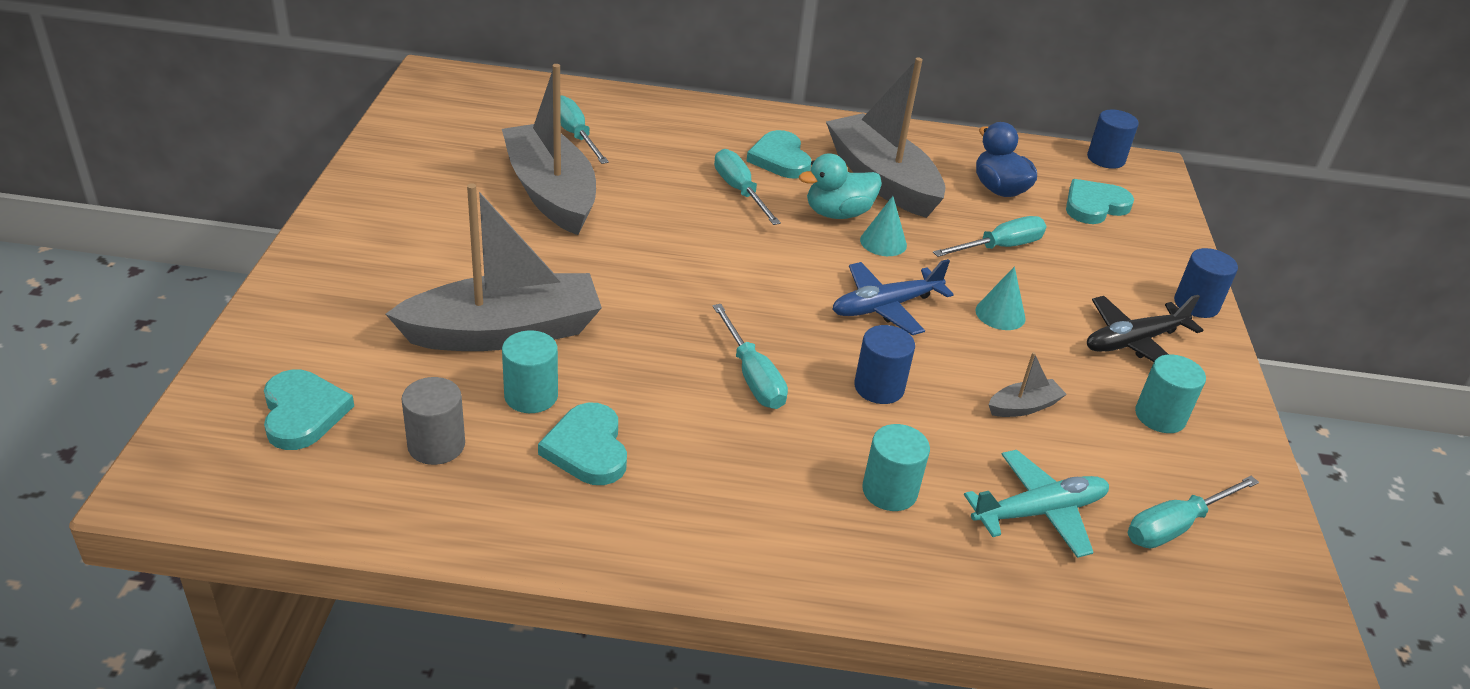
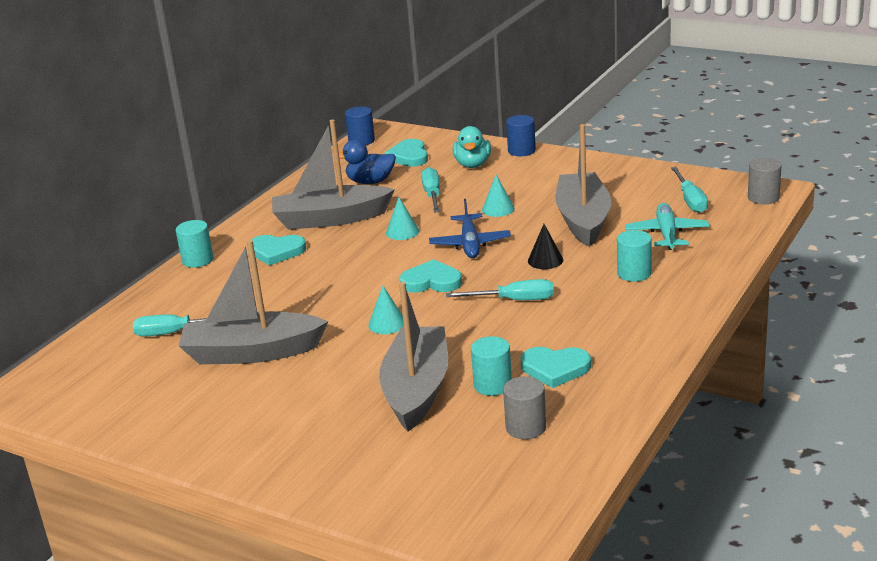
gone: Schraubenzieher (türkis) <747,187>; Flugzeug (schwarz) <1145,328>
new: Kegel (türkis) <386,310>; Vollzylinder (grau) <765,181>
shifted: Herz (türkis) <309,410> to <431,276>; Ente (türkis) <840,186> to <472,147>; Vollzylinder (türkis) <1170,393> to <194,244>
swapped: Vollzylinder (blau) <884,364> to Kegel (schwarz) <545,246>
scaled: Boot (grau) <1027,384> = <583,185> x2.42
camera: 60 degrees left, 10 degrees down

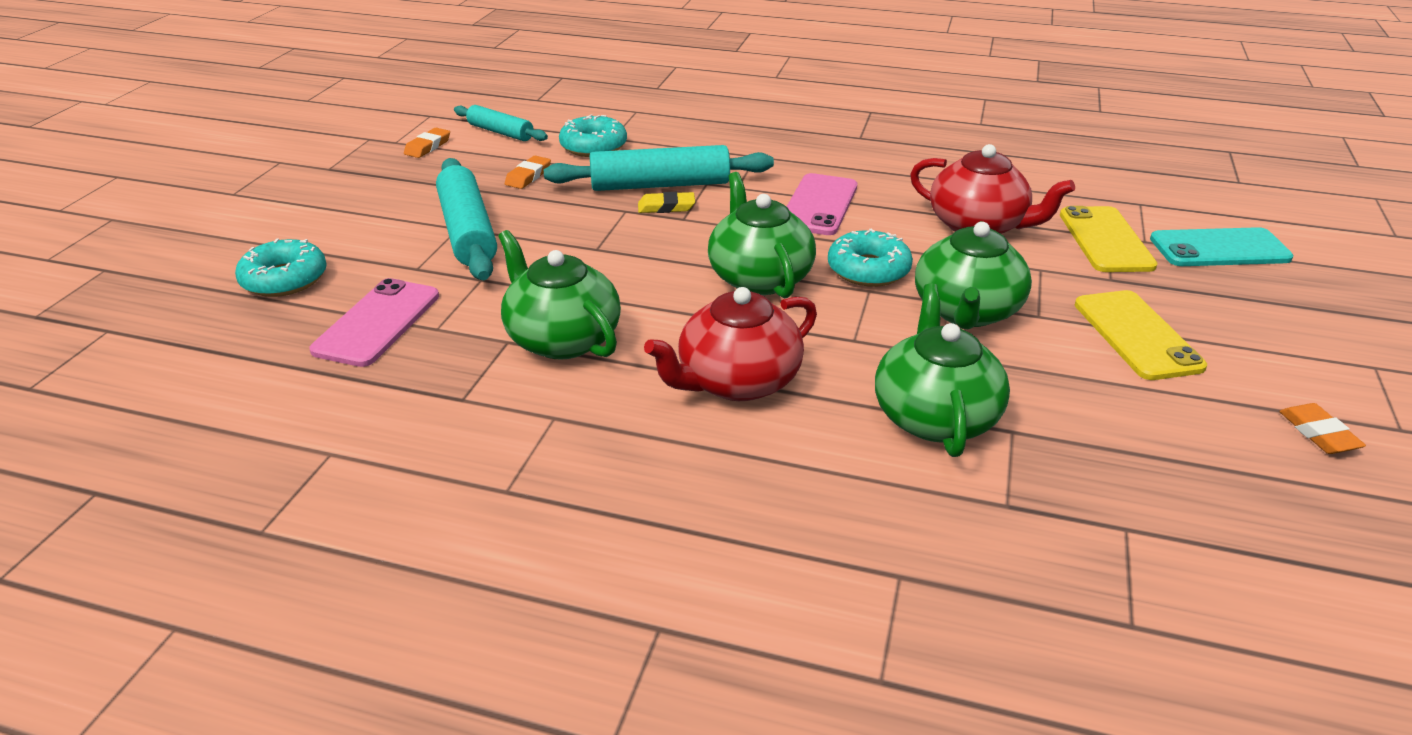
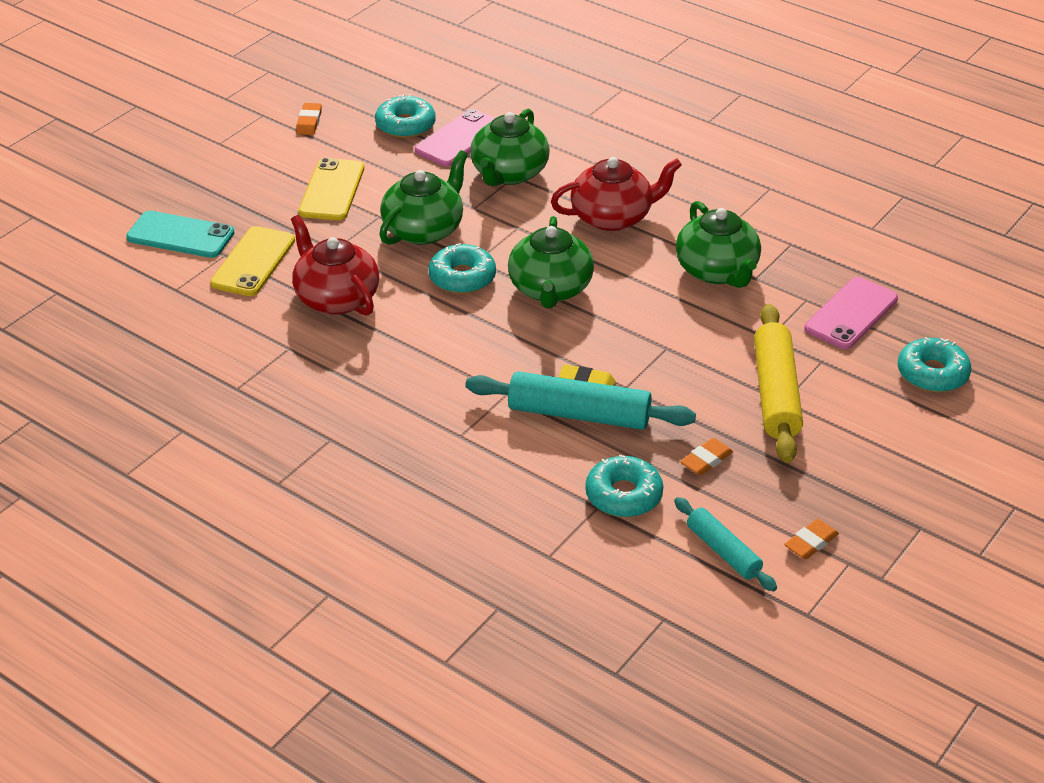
new: Donut (türkis) <405,116>
shifted: Handy (rosa) <822,204> to <455,137>
repainted: Nudelholz (türkis) <466,219> to Nudelholz (gelb) <778,383>
camera: 160 degrees left, 5 degrees up

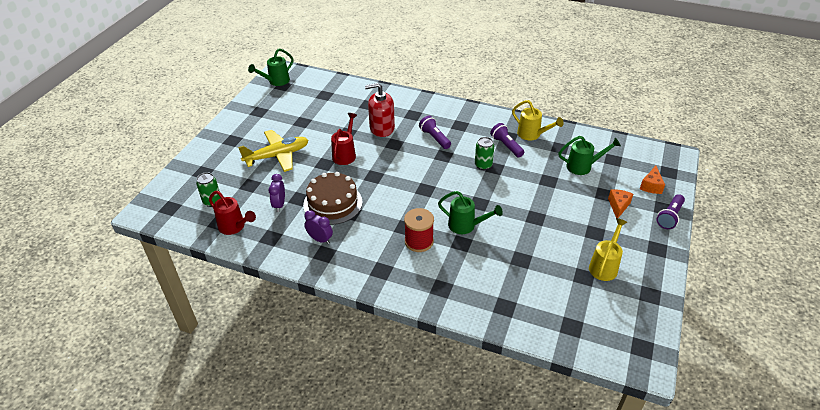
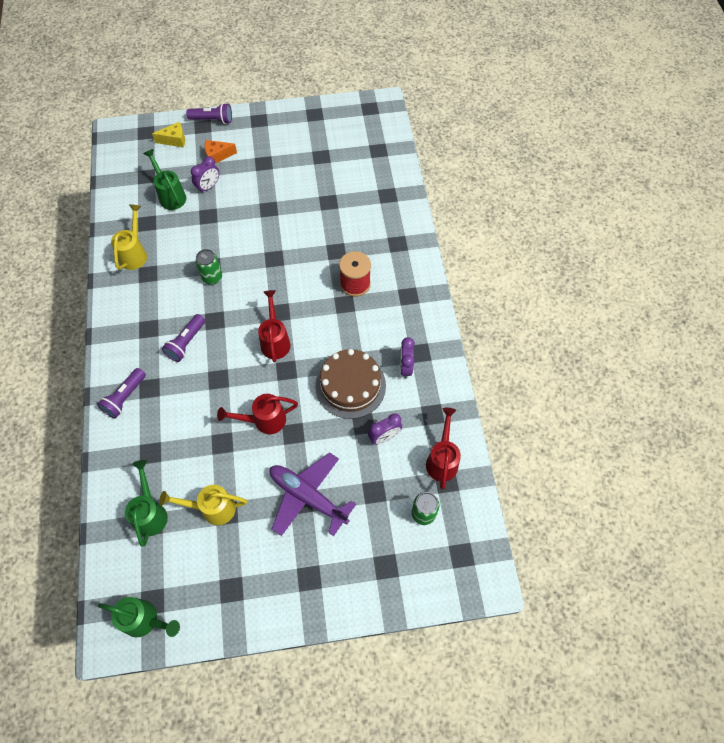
gone: Seifenspender (rot) <380,110>
new: Wecker (lila) <205,174>; Gießkanne (rot) <274,326>
shifted: Gießkanne (grün) <470,212> to <146,503>; Taschenlampe (lila) <507,140> to <121,393>; Gießkanne (gelb) <608,249> to <203,505>
repainted: Flugzeug (gelb) <273,151> to Flugzeug (lila) <313,494>; Käse (orange) <652,180> to Käse (gelb) <168,134>
camera: 120 degrees left, 20 degrees up

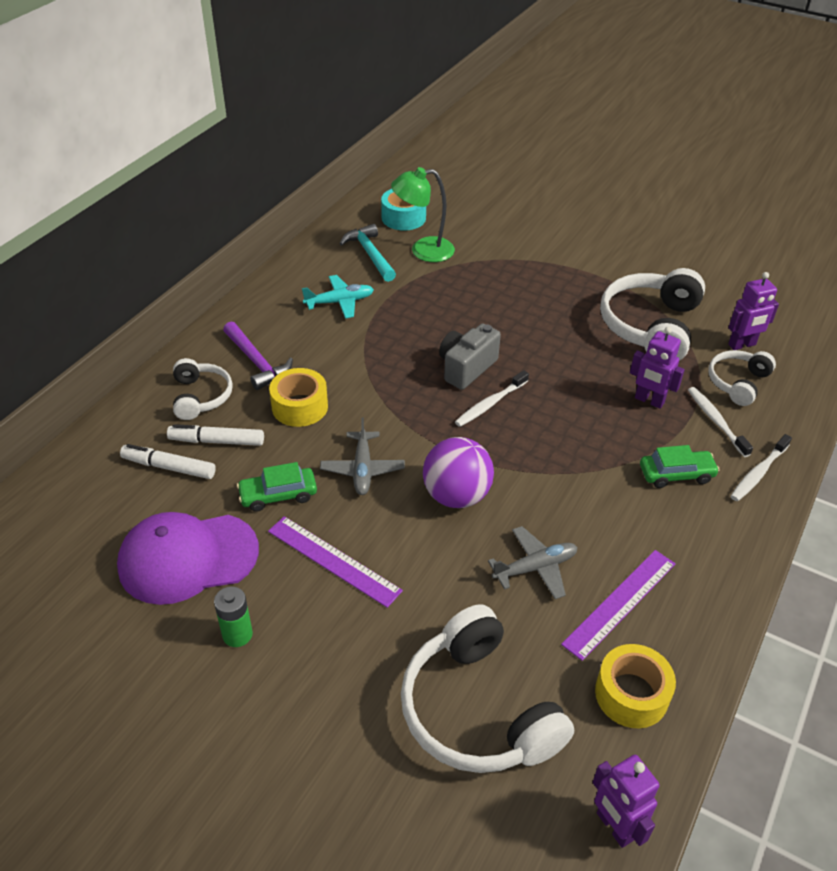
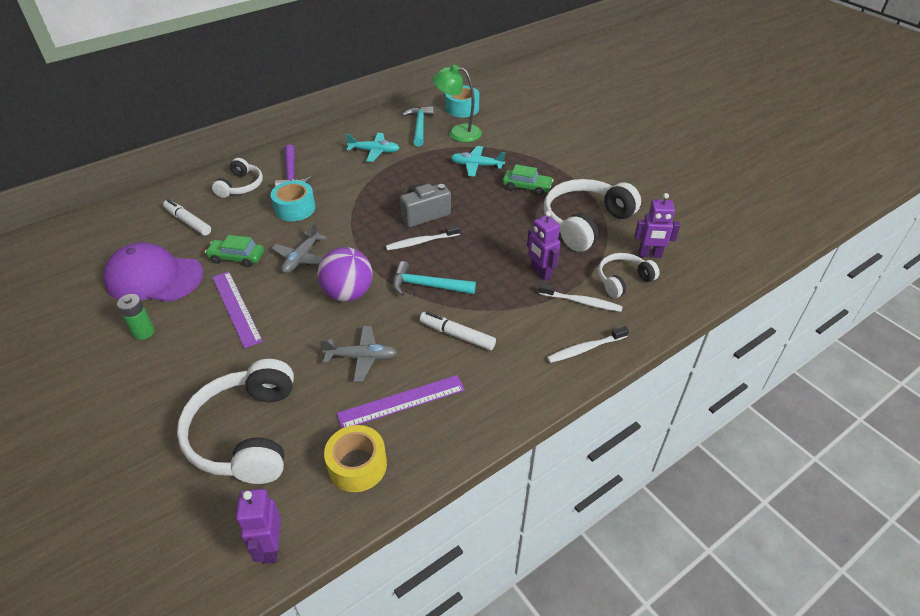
new: Hammer (türkis) <434,278>; Flugzeug (türkis) <478,161>
shifted: Filzstift (weiß) <215,435> to <458,331>; Auto (grün) <680,466> to <528,180>
repainted: Klebeband (gelb) <298,397> to Klebeband (türkis) <293,201>
rotated: Zahnbürste (weiß) <720,422> = <581,298> 105 degrees clockwise
camera: 25 degrees right, 0 degrees up

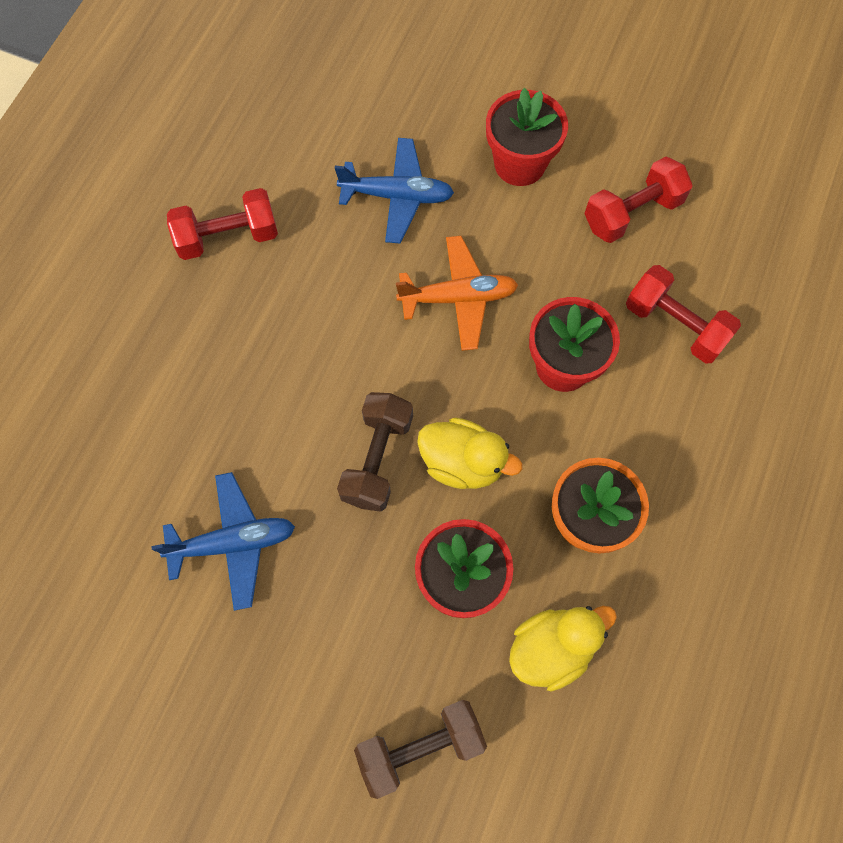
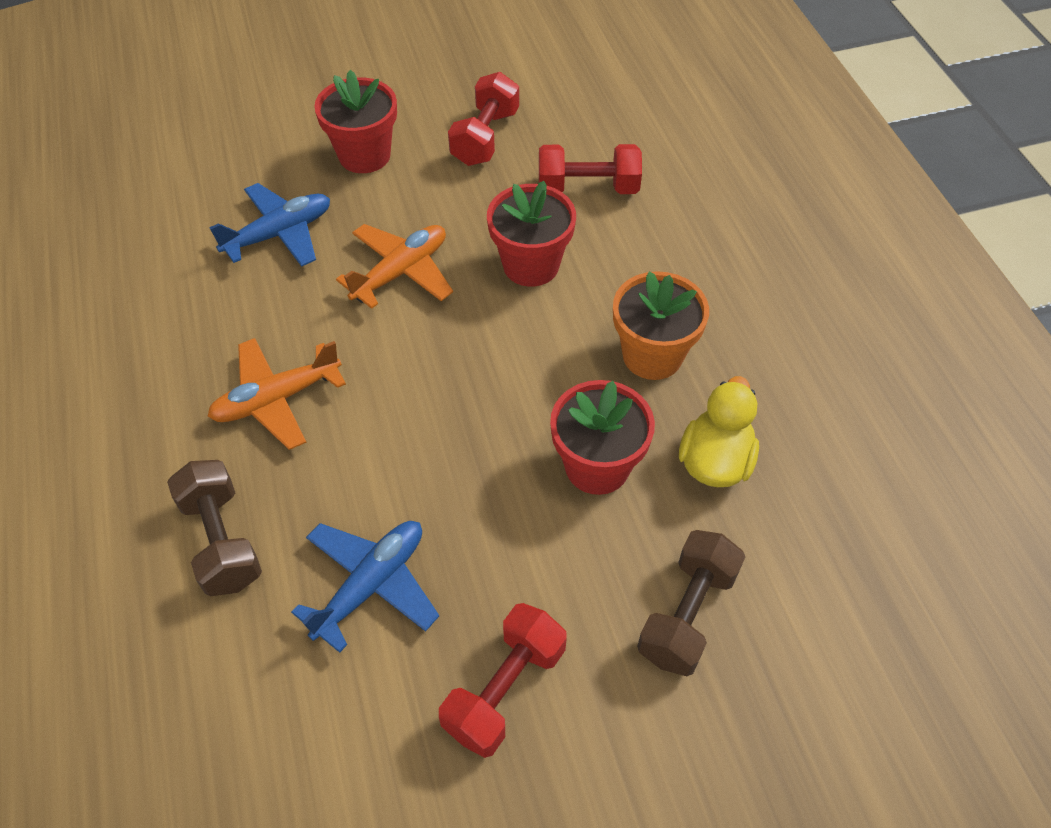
gone: Ente (gelb) <470,453>
new: Flugzeug (orange) <276,394>
shifted: Hantel (rot) <222,224> to <503,680>; Hantel (braun) <375,452> to <214,528>
camera: 40 degrees left, 15 degrees down

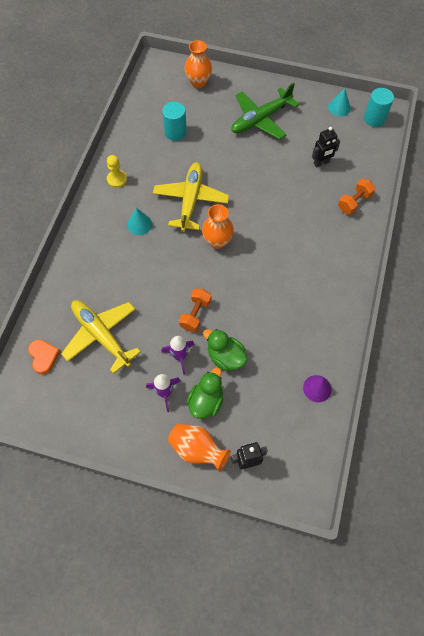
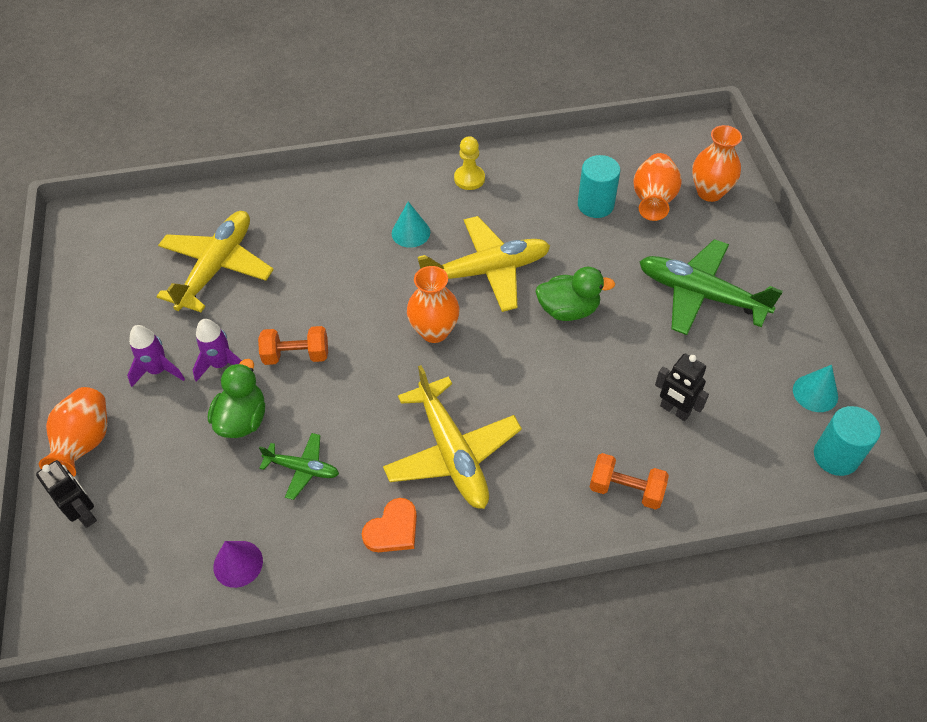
new: Flugzeug (grün) <299,466>; Flugzeug (gelb) <452,437>; Vase (orange) <657,187>
shifted: Herz (orange) <44,357> to <389,525>; Ente (grün) <204,393> to <575,294>
camera: 65 degrees right, 10 degrees down

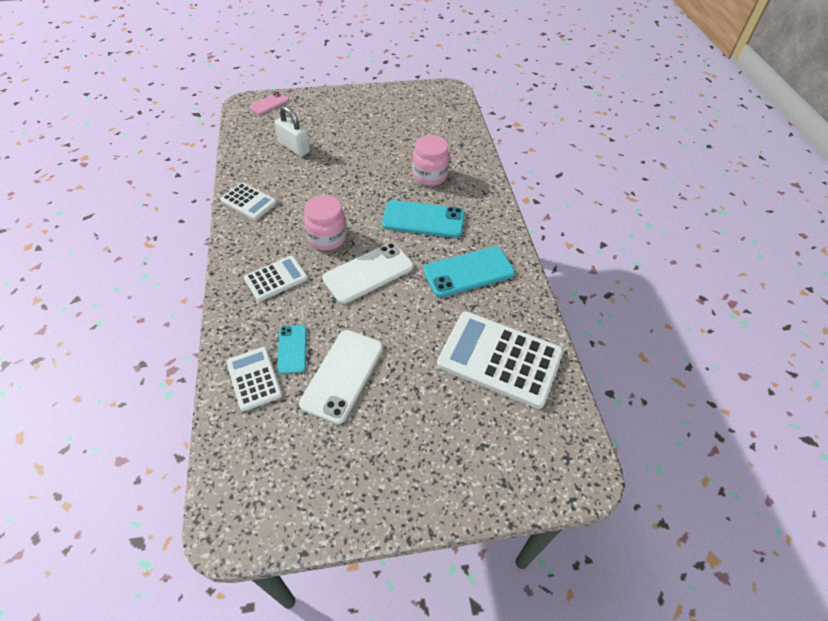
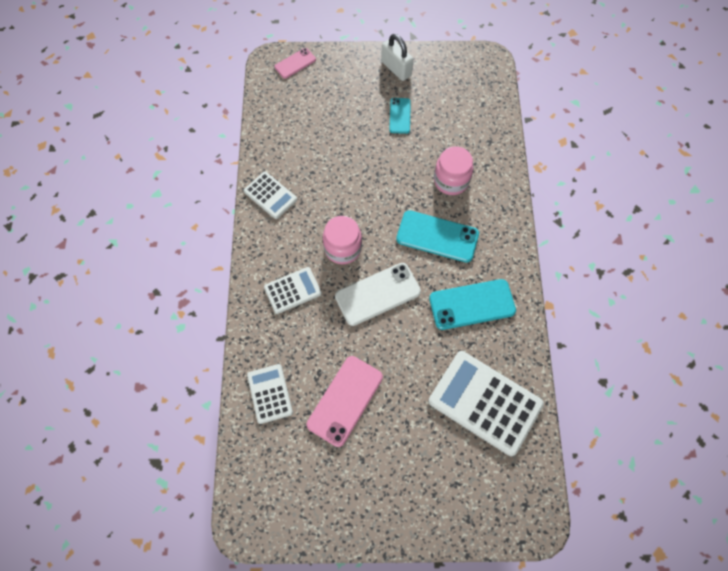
shifted: Vorhängeschloss (weiß) <292,131> to <397,57>; Handy (türkis) <292,349> to <400,116>
repainted: Handy (weiß) <341,377> to Handy (rosa) <345,401>
camera: 10 degrees right, 15 degrees up

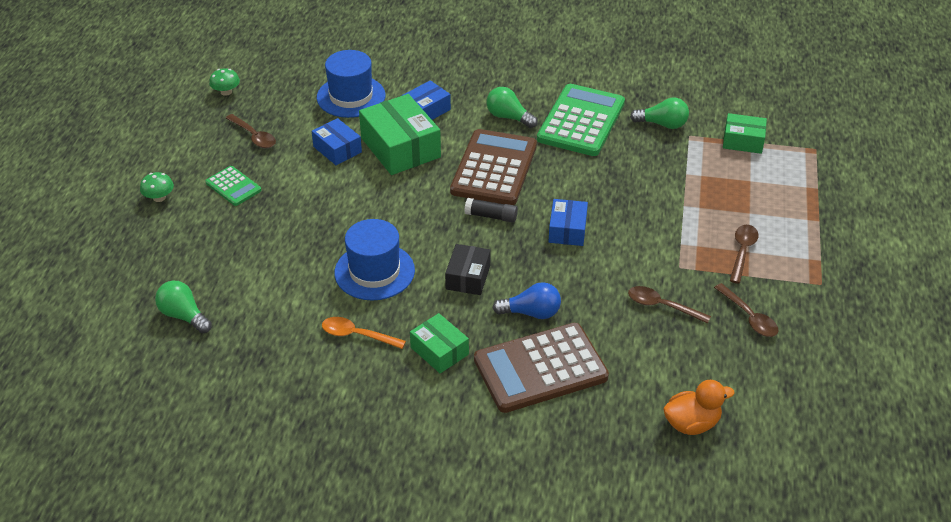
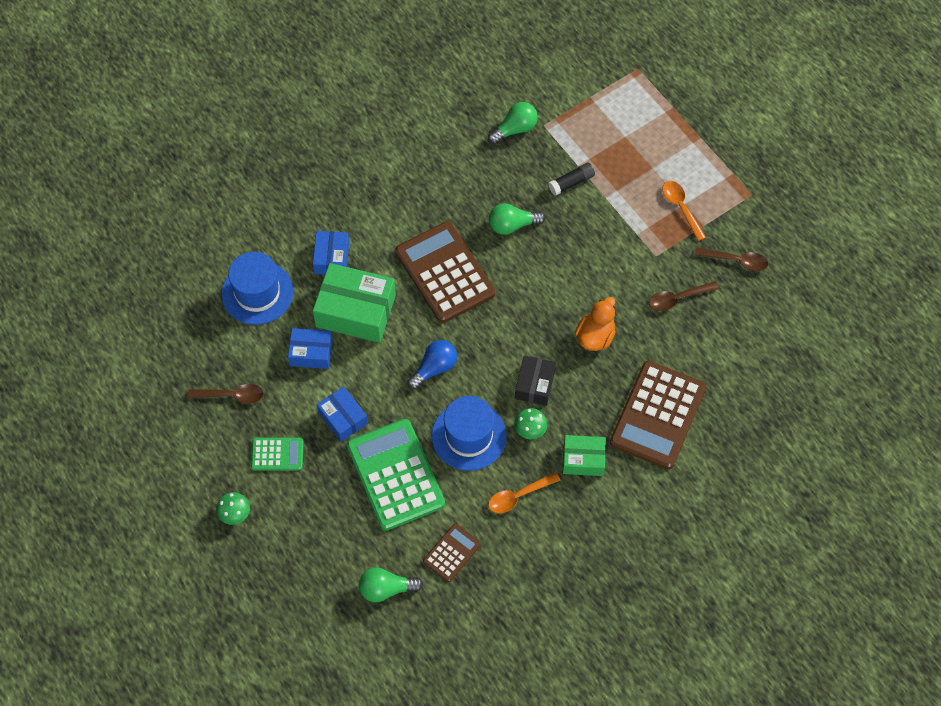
gone: Schachtel (grün) <745,133>
new: Taschenrechner (braun) <452,553>
shifted: Pilz (grün) <224,82> to <530,423>; Klebestift (schwarz) <491,210> to <571,179>; Glühbirne (grün) <512,107> to <517,219>; Glühbirne (blau) <527,300> to <432,365>; Taschenrechner (grün) <581,120> to <396,475>; Schachtel (blau) <568,222> to <342,414>; Ente (orange) <699,407> to <595,324>
repainted: Löffel (braun) <744,254> to Löffel (orange) <684,211>
rotated: Schachtel (schwarz) <468,269> = <535,380> 45 degrees clockwise
camera: 45 degrees left, 20 degrees up

